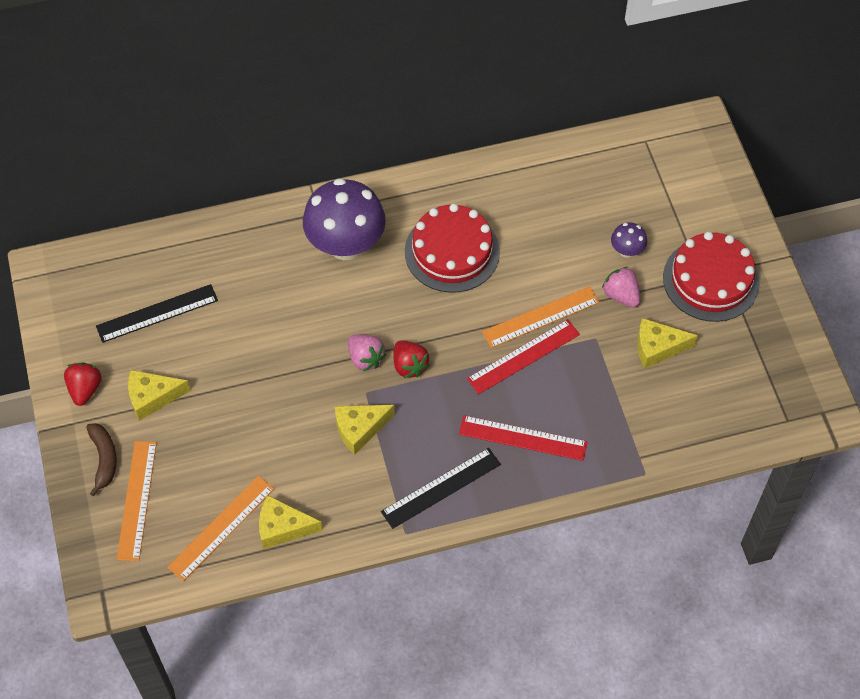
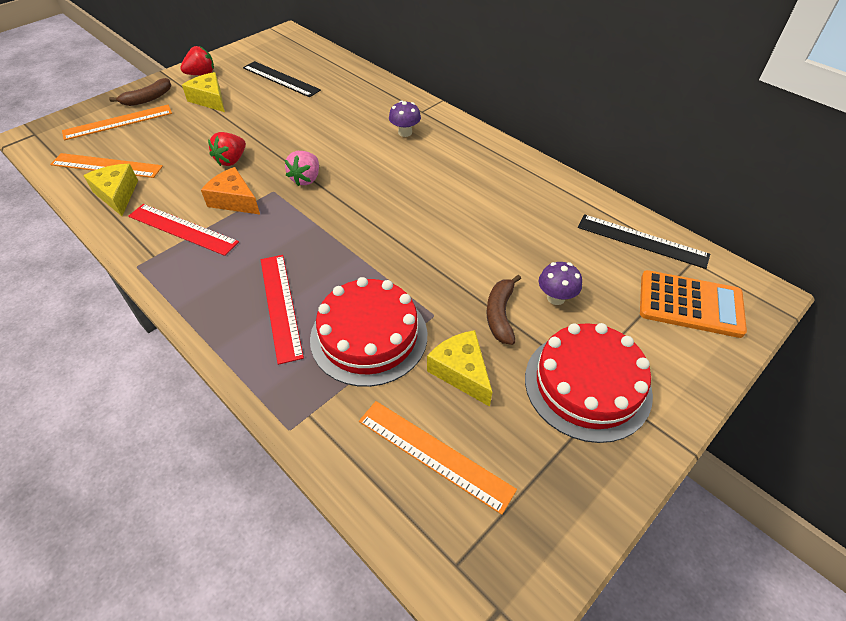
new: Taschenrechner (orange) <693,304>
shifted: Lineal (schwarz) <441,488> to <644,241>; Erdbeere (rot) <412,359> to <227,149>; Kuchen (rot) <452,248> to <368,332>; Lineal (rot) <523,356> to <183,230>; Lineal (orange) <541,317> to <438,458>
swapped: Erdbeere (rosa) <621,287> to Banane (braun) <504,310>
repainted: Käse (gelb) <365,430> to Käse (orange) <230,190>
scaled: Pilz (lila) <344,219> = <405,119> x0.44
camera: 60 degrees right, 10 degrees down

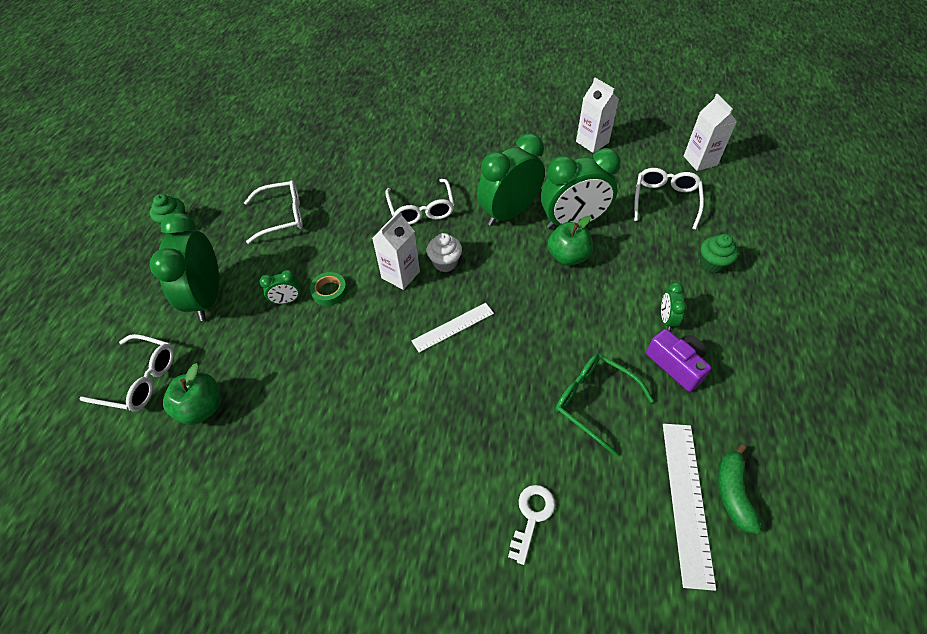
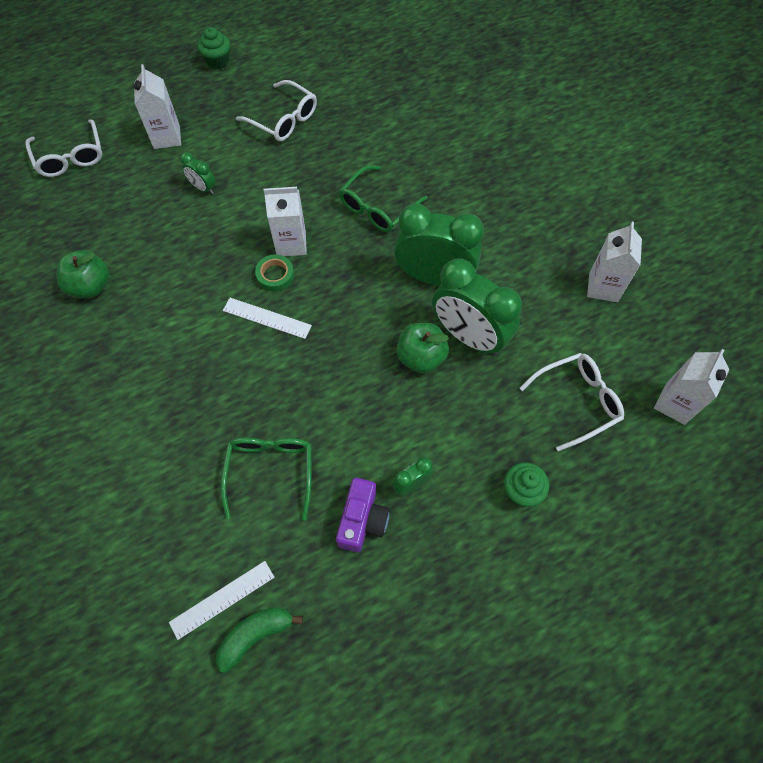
gone: Muffin (weiß) <444,252>; Schlüssel (weiß) <531,525>
shifted: Apfel (grün) <192,394> to <83,274>; Klebeband (grün) <328,289> to <274,272>
swapped: Wecker (grün) <184,266> to Getränkekarton (weiß) <157,106>
repainted: Brille (weiß) <420,202> to Brille (grün) <383,198>
scaled: Lineal (weiß) <689,507> = <222,600> x0.65
camera: 50 degrees right, 10 degrees up

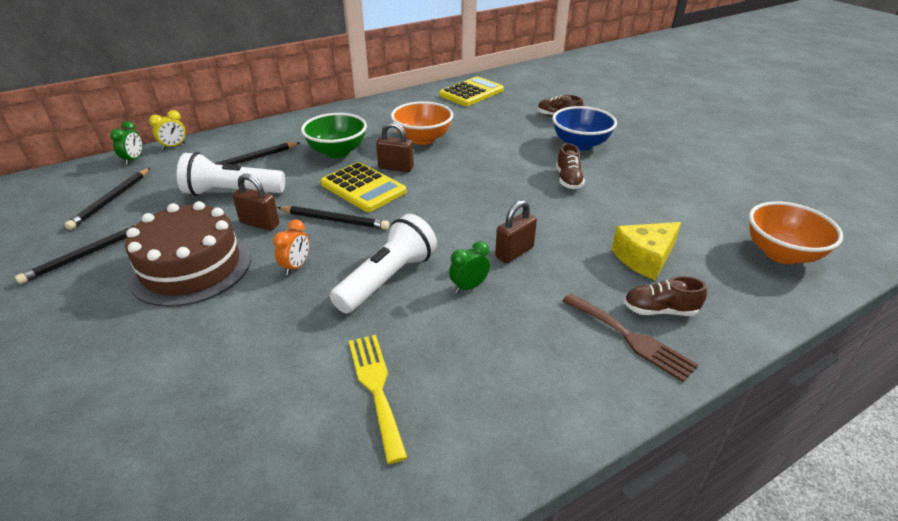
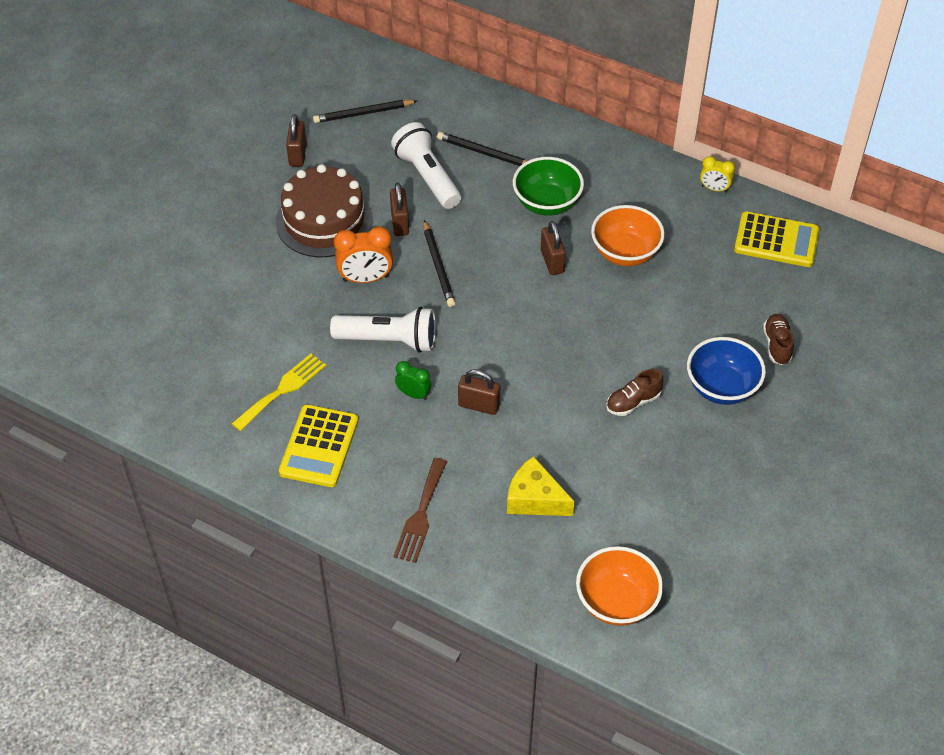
gone: Wecker (grün) <126,143>; Schuh (braun) <665,296>
shifted: Wecker (gelb) <167,130> to <717,174>; Taschenrechner (gelb) <364,187> to <318,445>
swapped: Bleistift (schwarz) <75,254> to Vorhängeschloss (braun) <296,140>
scaled: Wecker (orange) <291,247> = <363,254> x1.65
camera: 60 degrees right, 15 degrees up

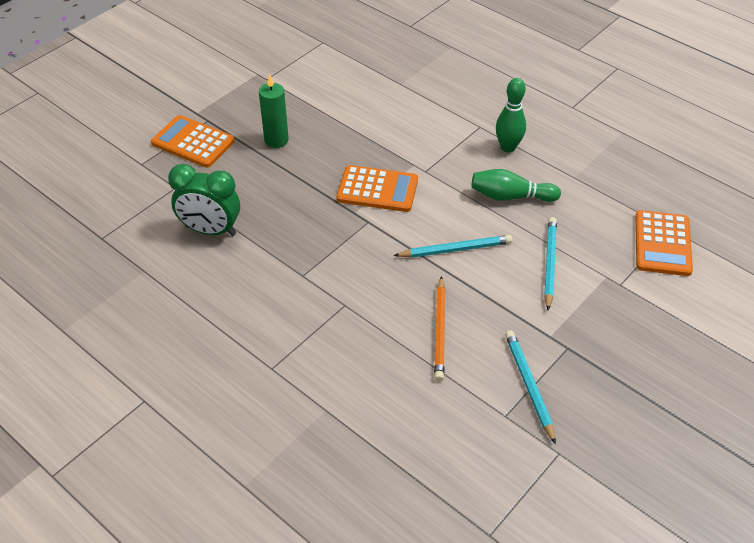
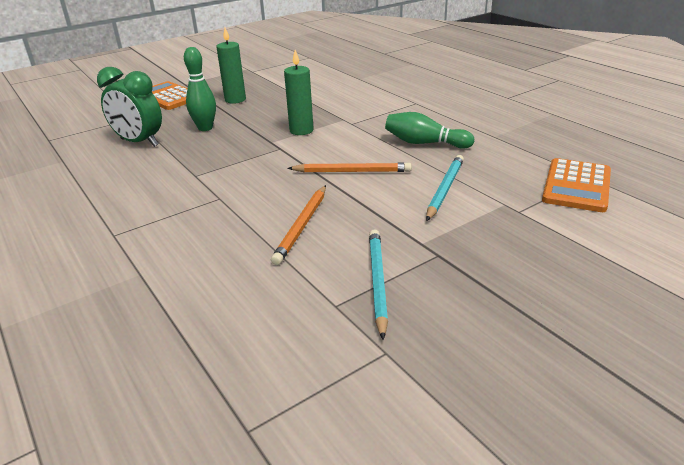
shifted: Bowlingkegel (grün) <511,115> to <200,89>
swapped: Taschenrechner (orange) <377,188> to Kerze (grün) <299,92>
repainted: Bleistift (türkis) <453,246> to Bleistift (orange) <349,168>
camera: 15 degrees right, 15 degrees down

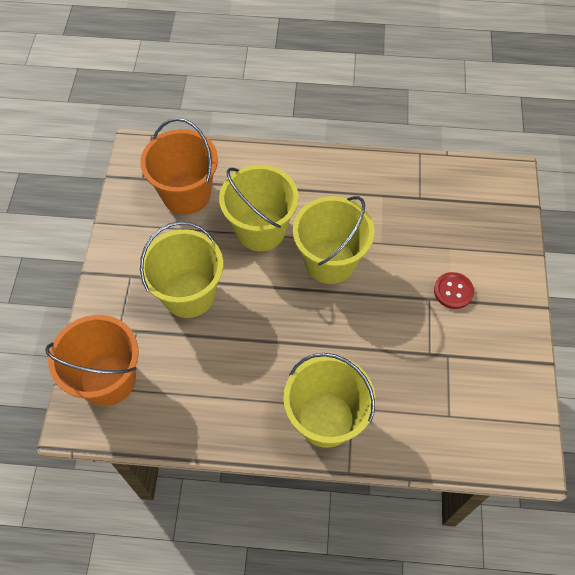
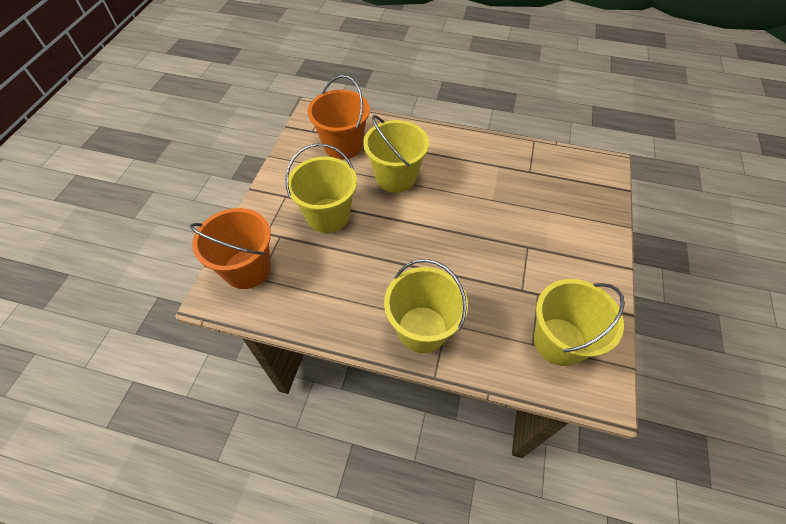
gone: Knopf (rot) <454,290>
shifted: Eimer (gelb) <333,240> to <579,322>
camera: 10 degrees right, 5 degrees down

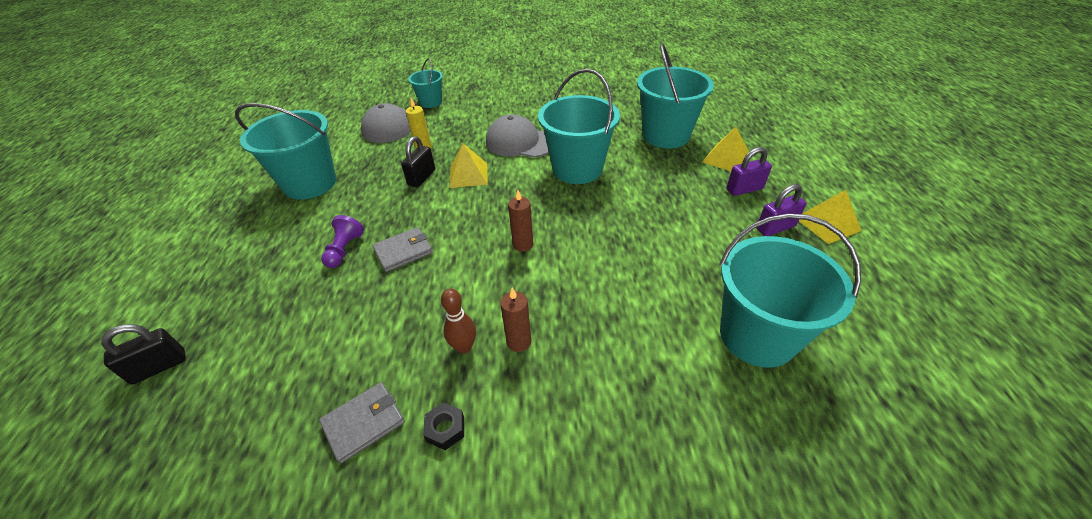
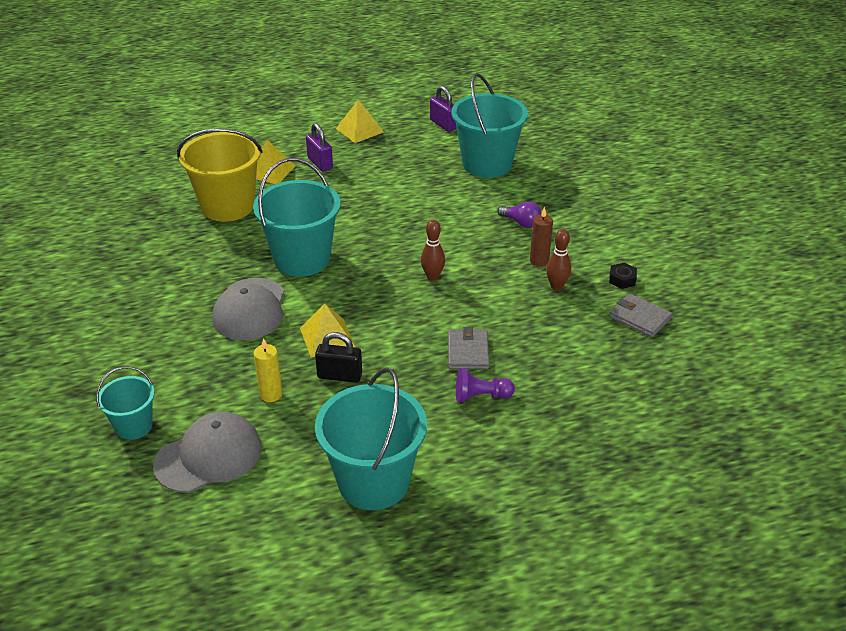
gone: Vorhängeschloss (schwarz) <143,354>
new: Glühbirne (lila) <520,214>
shifted: Vorhängeschloss (lila) <781,210> to <443,109>
swapped: Kerze (braun) <520,221> to Bowlingkegel (braun) <433,250>
repainted: Eimer (türkis) <675,95> to Eimer (gelb) <219,175>
rotated: Geldbörse (grau) <402,249> = <468,348> 45 degrees clockwise
camera: 105 degrees left, 5 degrees down

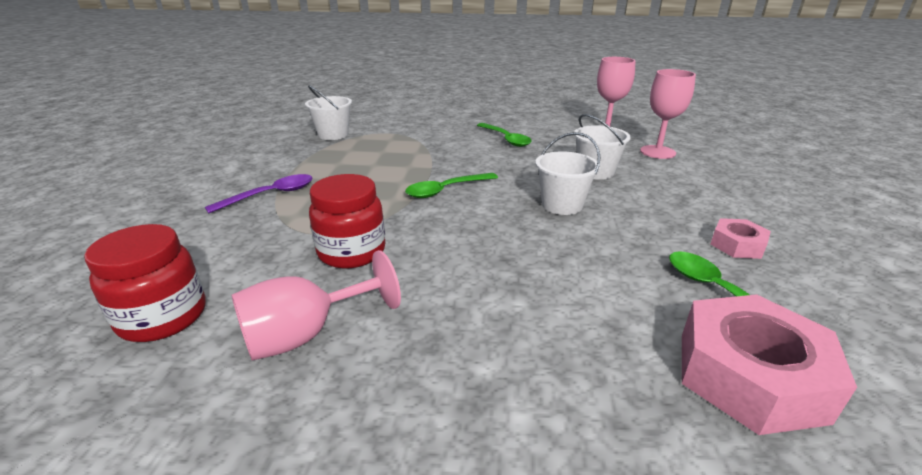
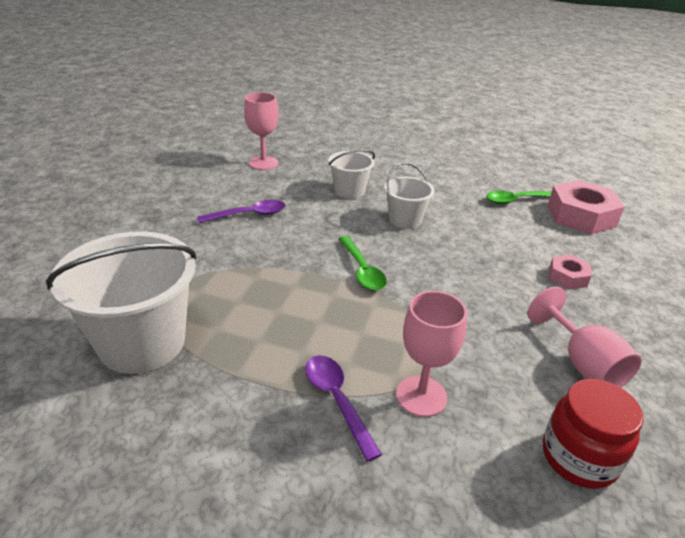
gone: Einmachglas (rot) <347,221>
shifted: Kelch (rosa) <668,114> to <431,354>; Sechskantmutter (rosa) <741,238> to <570,272>
repainted: Löffel (grün) <504,135> to Löffel (lila) <241,211>
scaled: Eimer (weiß) <328,112> = <121,302> x1.85
camera: 80 degrees left, 5 degrees up

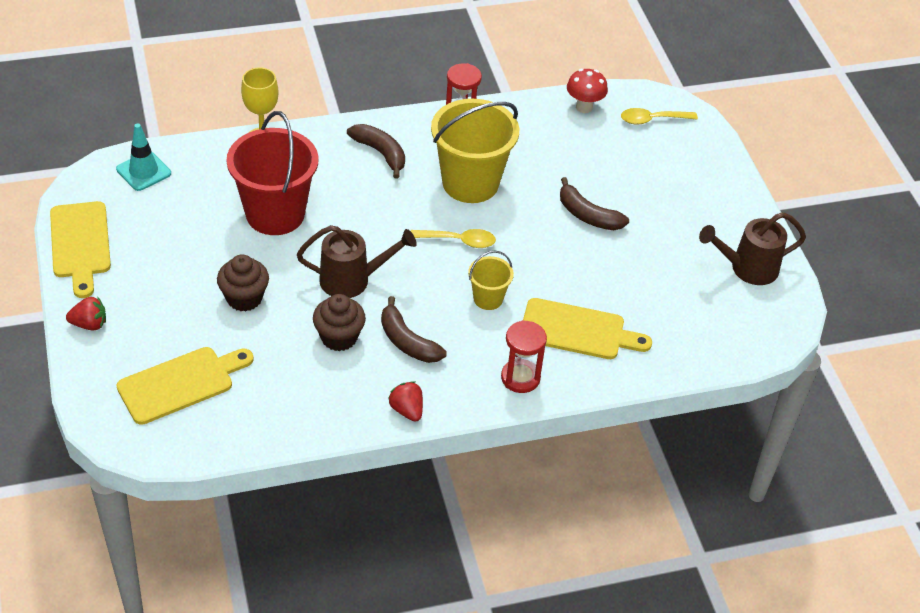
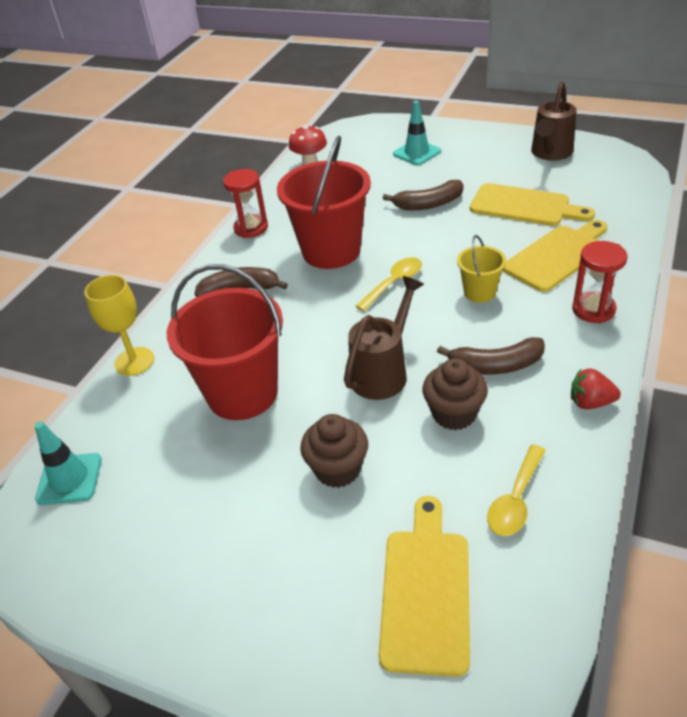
gone: Erdbeere (rot) <86,314>
new: Leitkegel (türkis) <417,133>
shifted: Schneidebrett (gelb) <80,249> to <532,204>; Löffel (gelb) <659,116> to <516,490>
repainted: Eimer (gelb) <475,151> to Eimer (rot) <324,202>
camera: 45 degrees left, 5 degrees down

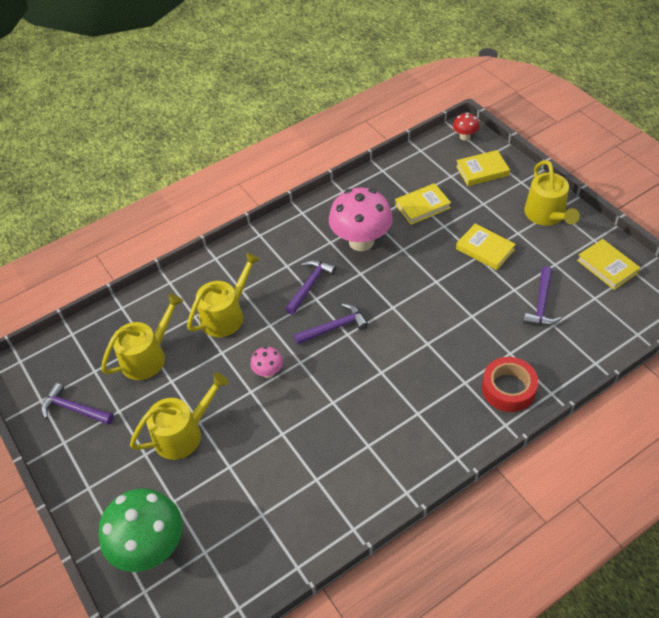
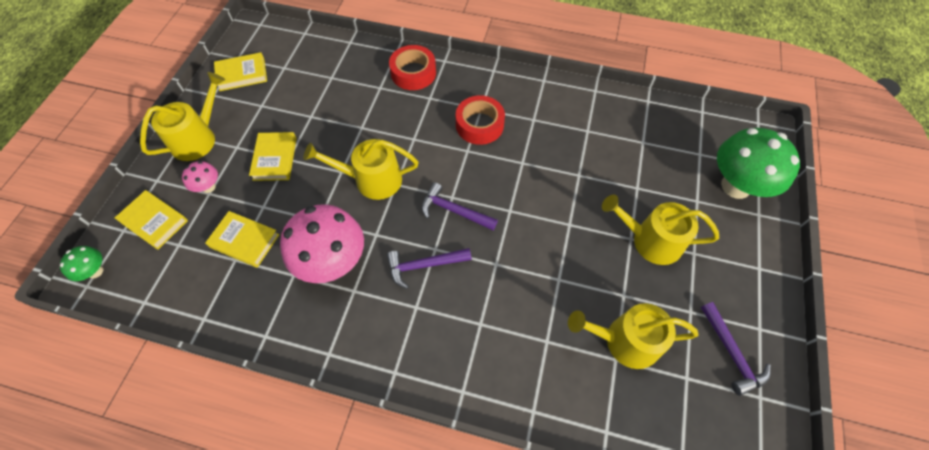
gone: Hammer (lila) <542,296>
new: Klebeband (rot) <480,120>
shifted: Gießkanne (gelb) <224,294> to <361,169>; Pilz (rosa) <266,362> to <200,177>
repainted: Pilz (rot) <466,127> to Pilz (grün) <81,263>
rotated: Buch (gelb) <608,264> = <240,71> 60 degrees clockwise
camera: 135 degrees left, 10 degrees up

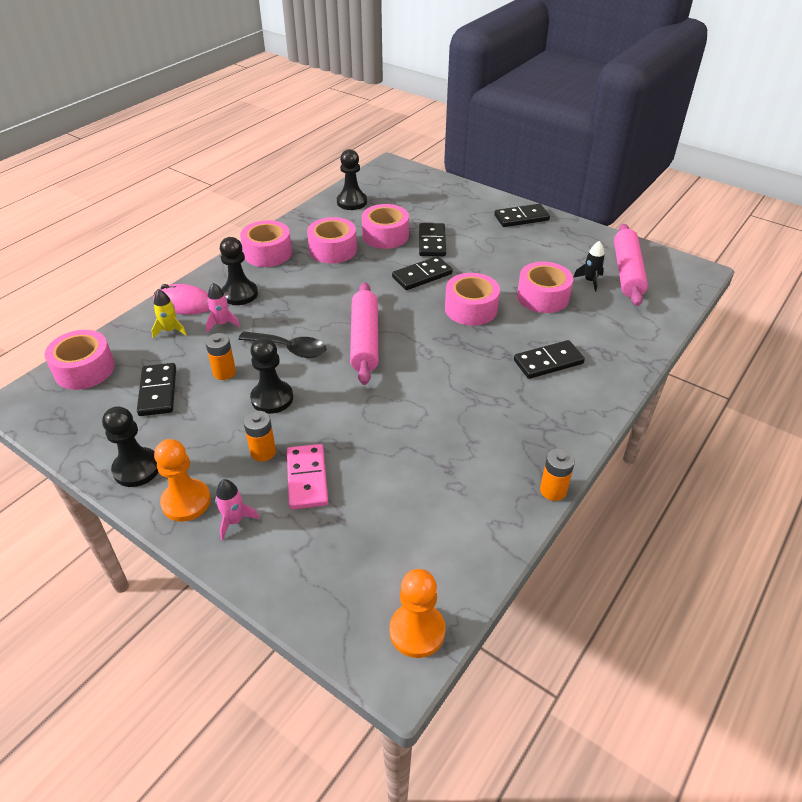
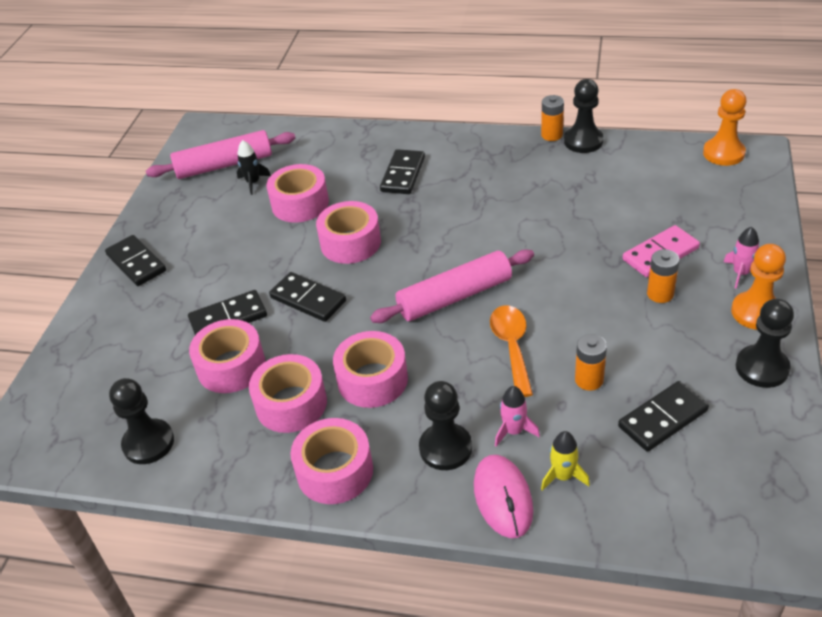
shifted: Klebeband (rosa) <80,360> to <370,369>; Bauer (schwarz) <271,375> to <584,116>
repainted: Löffel (schwarz) <282,344> to Löffel (orange) <511,351>
rotated: Dominostein (schwarz) <549,359> = <402,171> 60 degrees clockwise
camera: 110 degrees left, 0 degrees up

